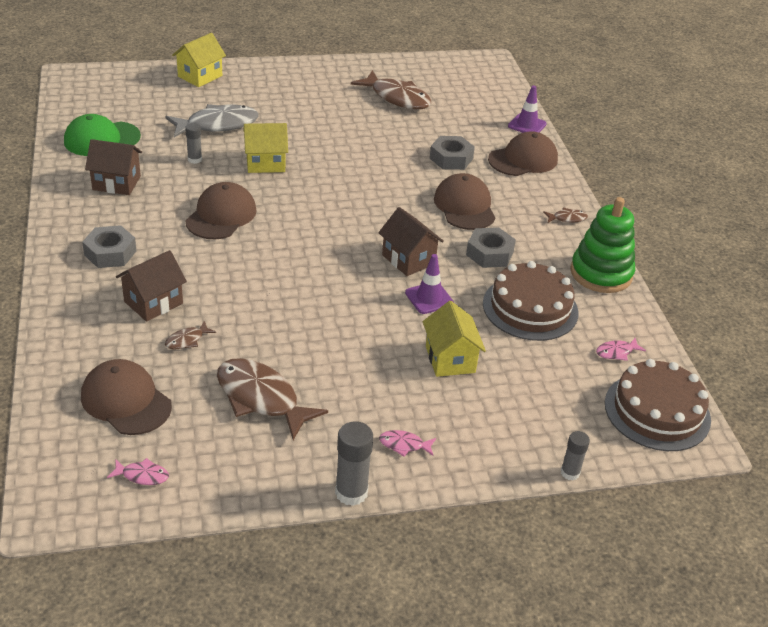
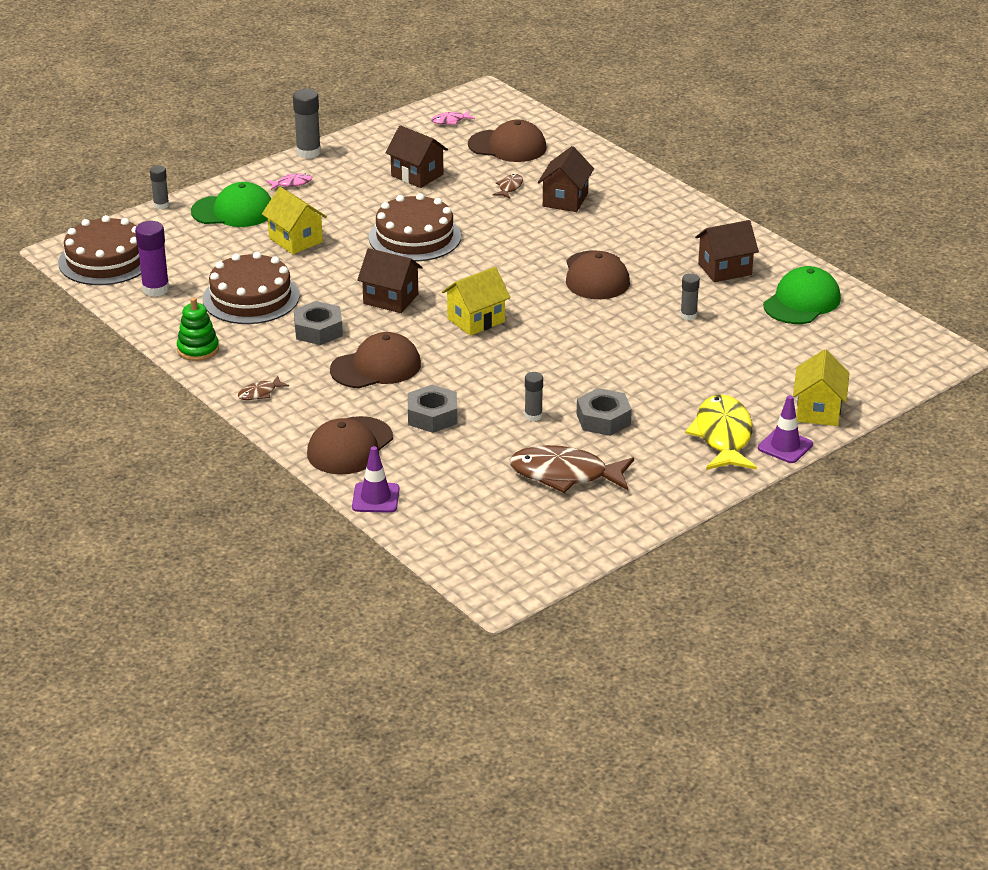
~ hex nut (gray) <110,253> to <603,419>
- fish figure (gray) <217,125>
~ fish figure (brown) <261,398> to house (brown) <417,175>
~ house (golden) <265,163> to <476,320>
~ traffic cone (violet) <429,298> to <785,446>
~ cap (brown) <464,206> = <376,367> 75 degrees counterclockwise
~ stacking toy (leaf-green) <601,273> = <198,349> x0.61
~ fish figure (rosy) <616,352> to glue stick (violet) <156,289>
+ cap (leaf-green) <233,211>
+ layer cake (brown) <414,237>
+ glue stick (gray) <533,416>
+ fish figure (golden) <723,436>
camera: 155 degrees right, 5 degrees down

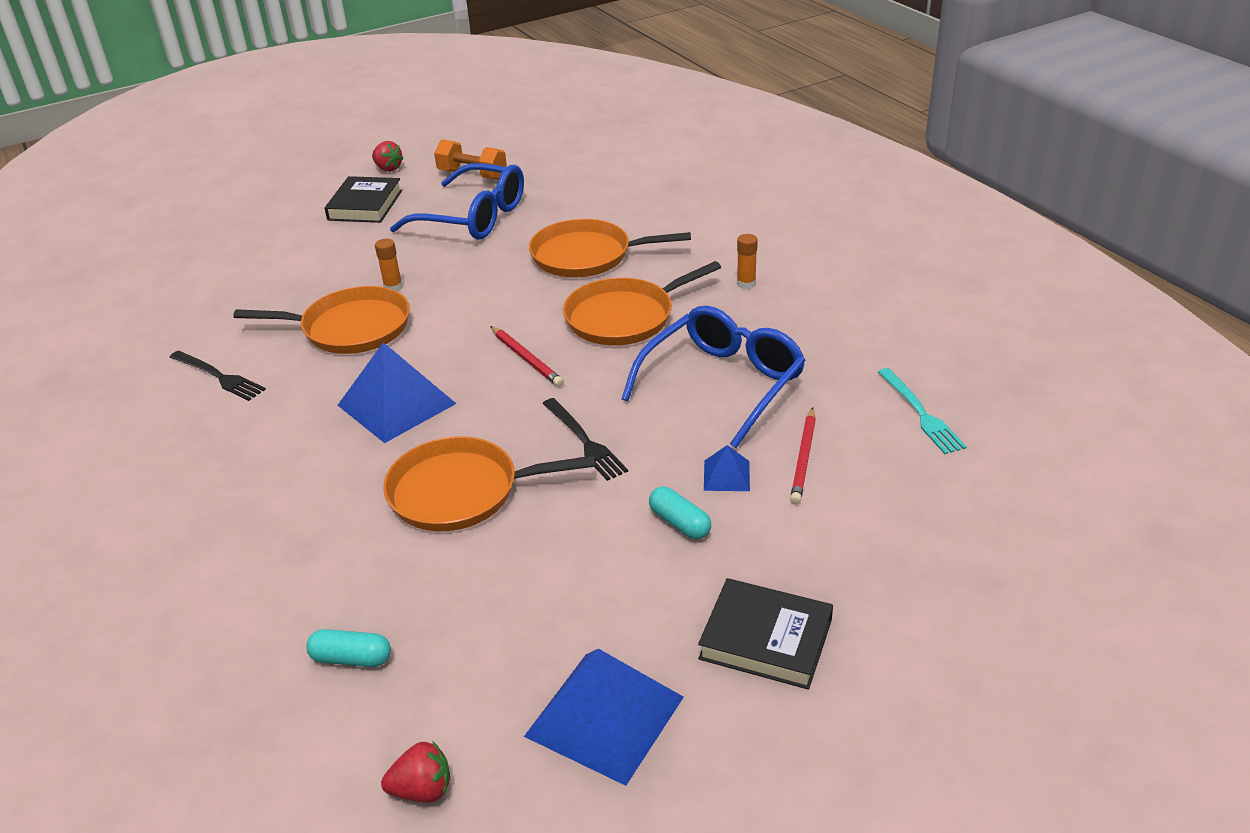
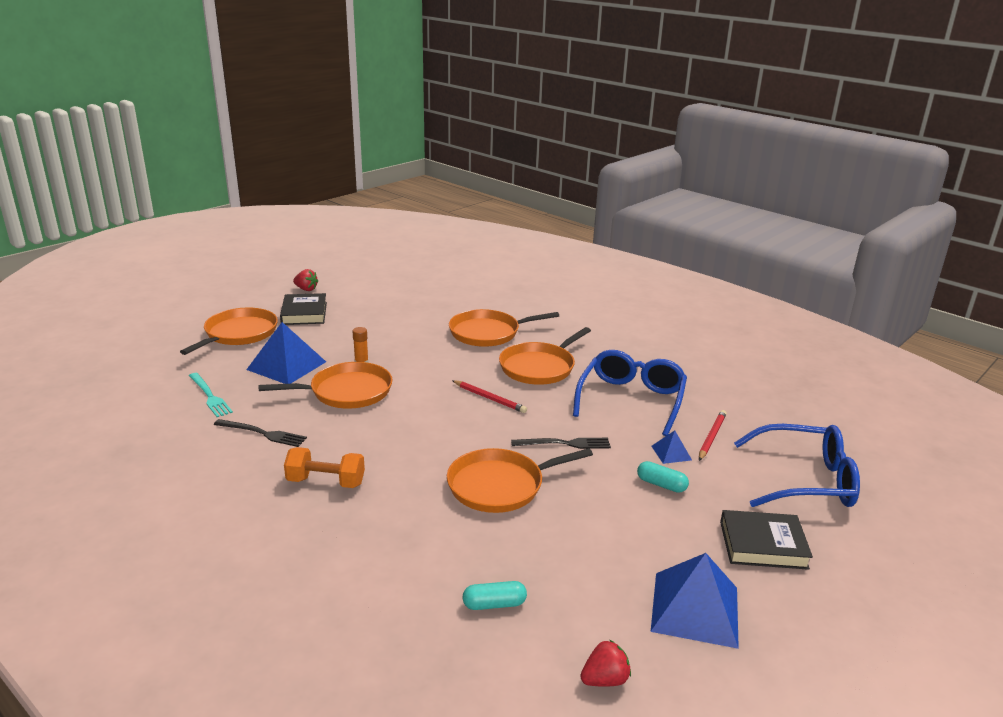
~ solid pyramid (royal blue) <397,404> to <287,365>
~ eyeglasses (royal blue) <473,217> to <805,480>
~ hand weight (bright orange) <472,175> to <326,482>
~ dinner fork (black) <584,441> = <564,444> 45 degrees counterclockwise
- glue stick (bright orange) <746,284>
~ wooden pencil (scarlet) <803,458> = <711,437> 150 degrees counterclockwise
~ dinner fork (turquoise) <920,413> to <209,396>
+ pan (bright orange) <239,334>
camera: 20 degrees left, 10 degrees down

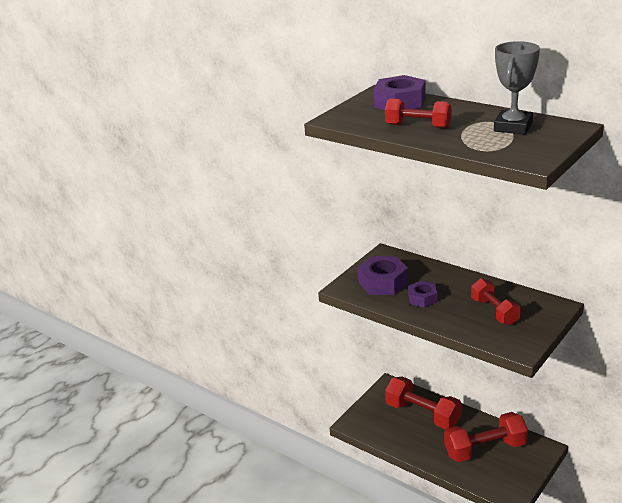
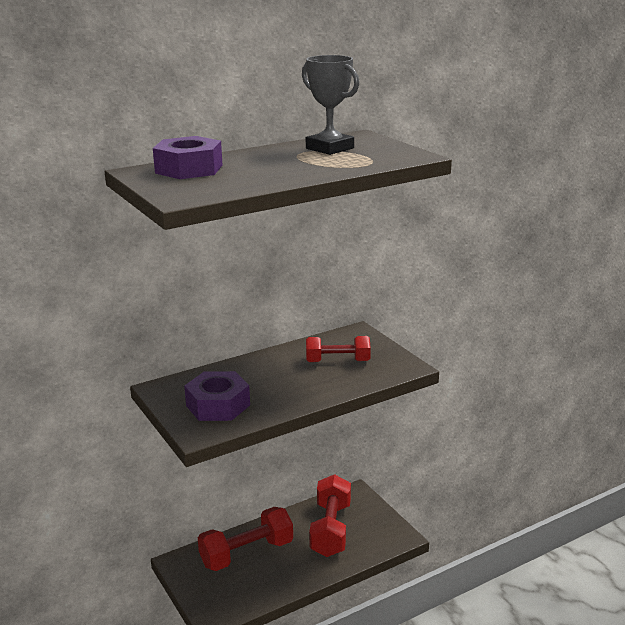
- hand weight (scarlet) <418,126>
- hex nut (violet) <422,298>
camera: 70 degrees left, 5 degrees down

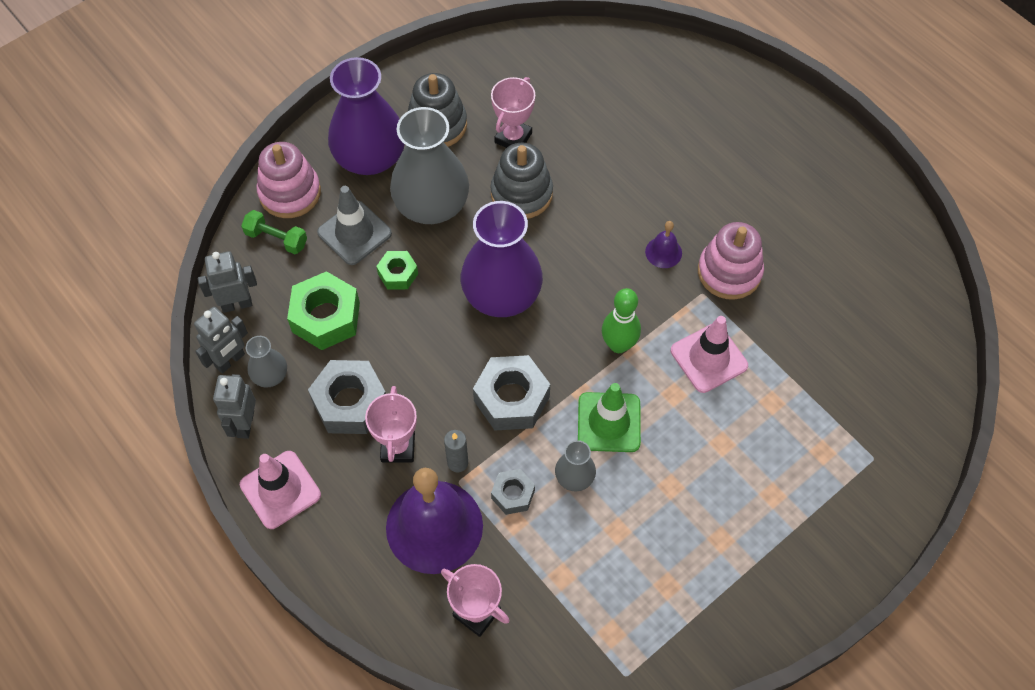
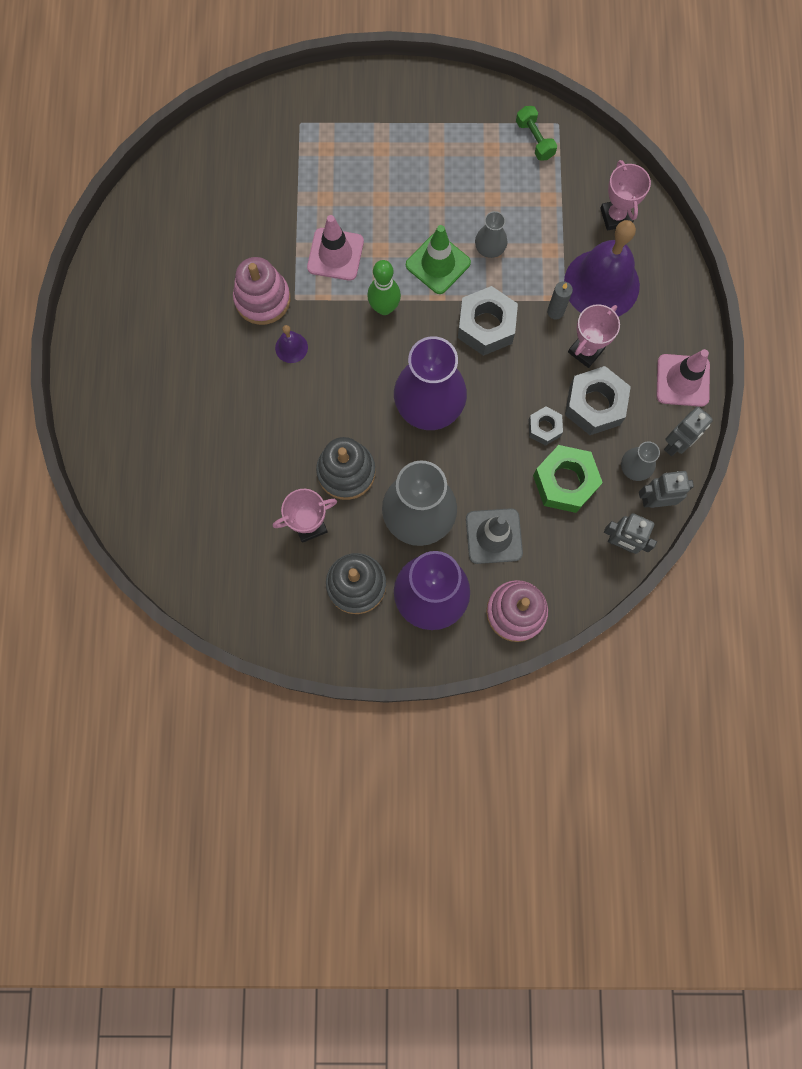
~ hand weight (leaf-green) <276,239> to <534,140>
- hex nut (leaf-green) <398,274>
~ hex nut (gray) <513,494> to <544,428>
camera: 140 degrees left, 15 degrees up

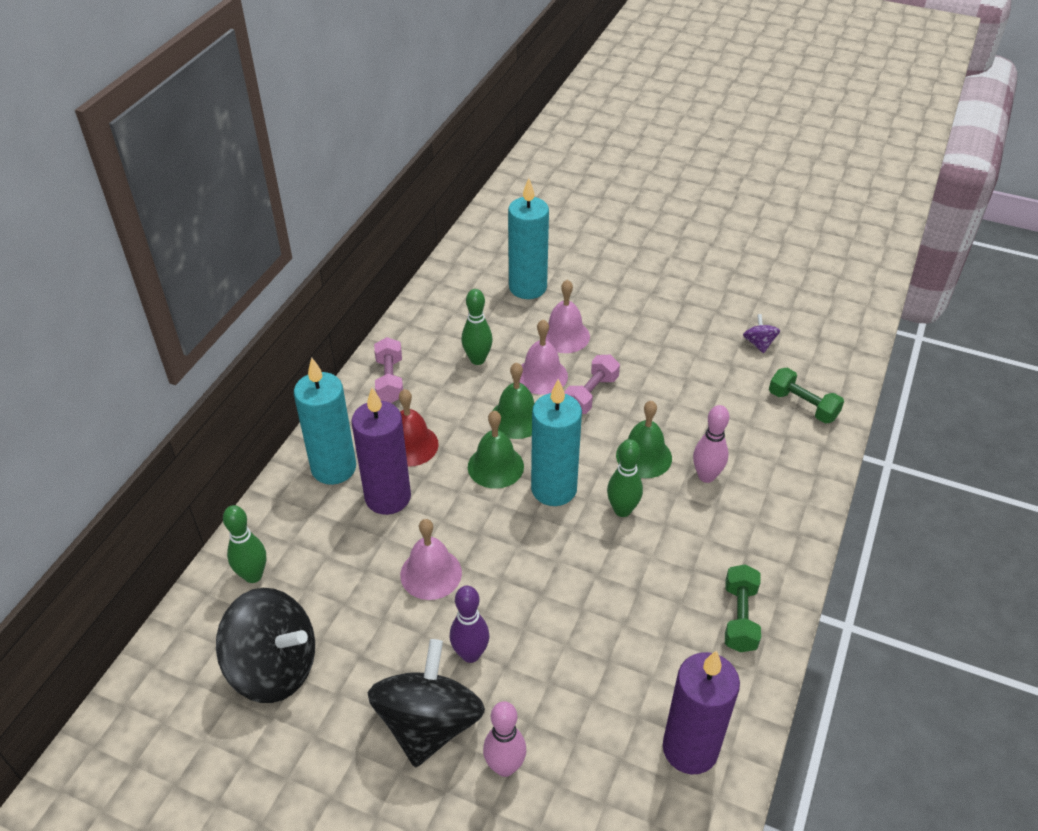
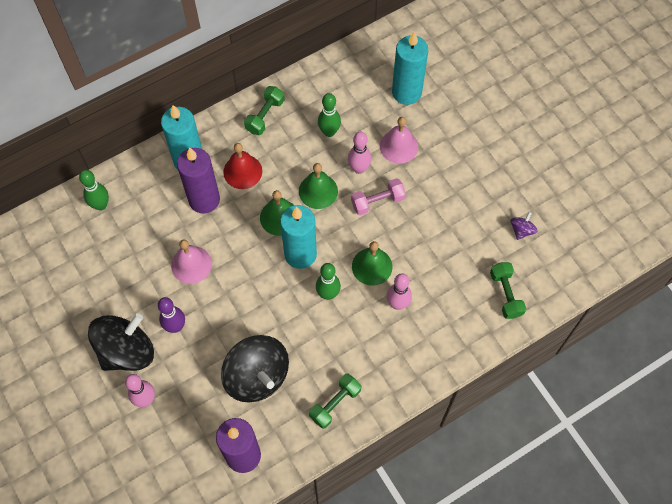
~ whirligig (black) <274,667> to <257,376>
~ hand weight (rosy) <390,380> to hand weight (leaf-green) <265,116>
~ bell (rosy) <541,376> to bowling pin (rosy) <359,168>
camera: 35 degrees right, 20 degrees up

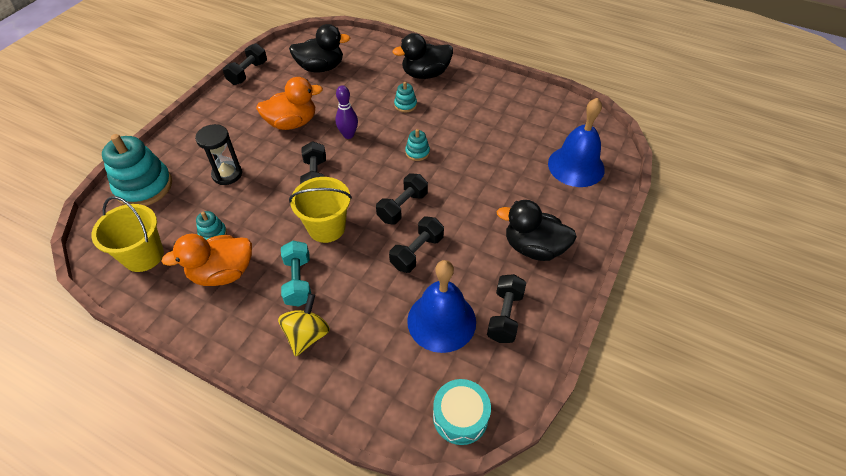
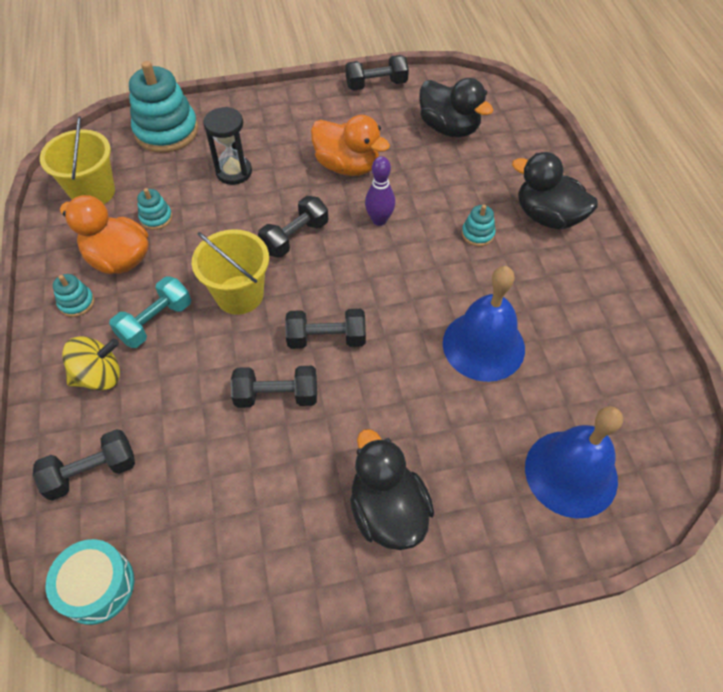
~ stacking toy (turquoise) <417,152> to <77,303>
~ bell (royal blue) <441,321> to <483,345>
~ hand weight (black) <505,315> to <92,472>
camera: 50 degrees right, 5 degrees up

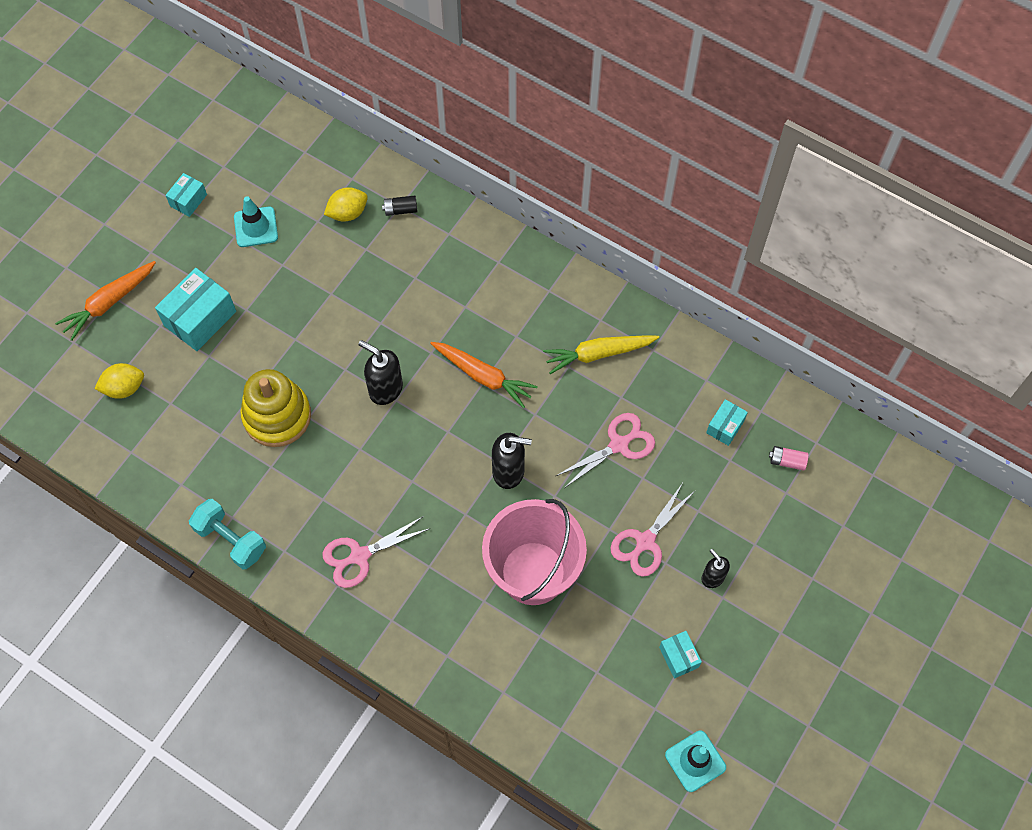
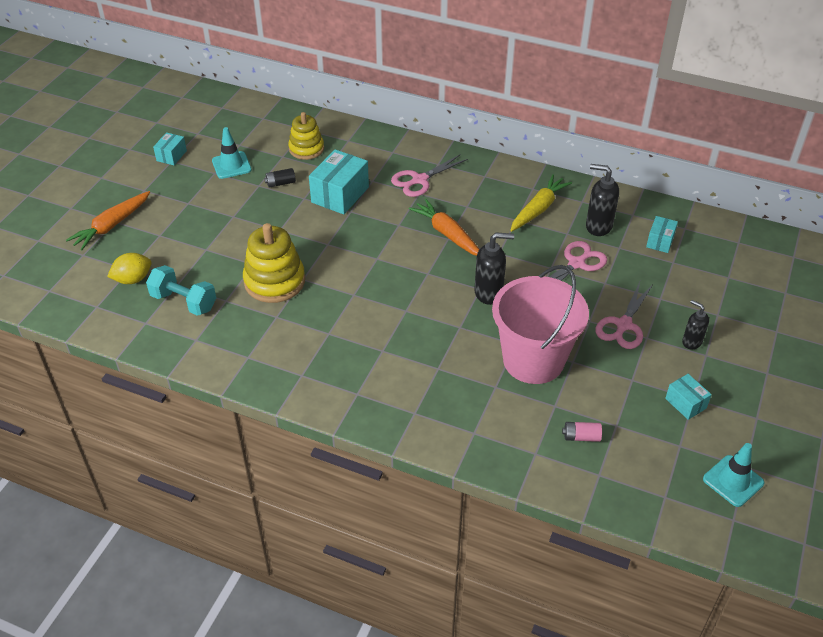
~ box (turquoise) <200,318> to <340,195>
~ hand weight (turquoise) <231,540> to <184,302>
~ shears (rosy) <359,556> to <419,180>
~ lemon (golden) <347,213> to stacking toy (golden) <306,149>
~ soap dispenser (black) <385,389> to <598,226>
~ battery (black) <400,210> to <280,183>
~ toy carrot (bright orange) <483,376> = <447,234> 150 degrees counterclockwise
~ toy carrot (golden) <598,354> = <538,209> 150 degrees clockwise
~ battery (rosy) <787,461> to <581,437>
camera: 10 degrees left, 20 degrees down

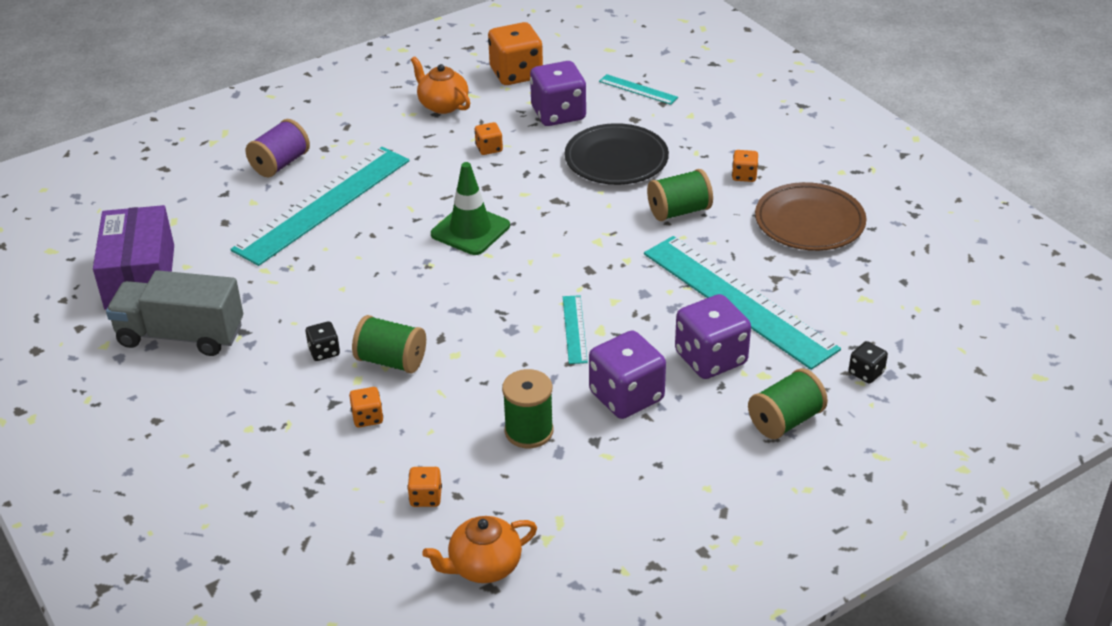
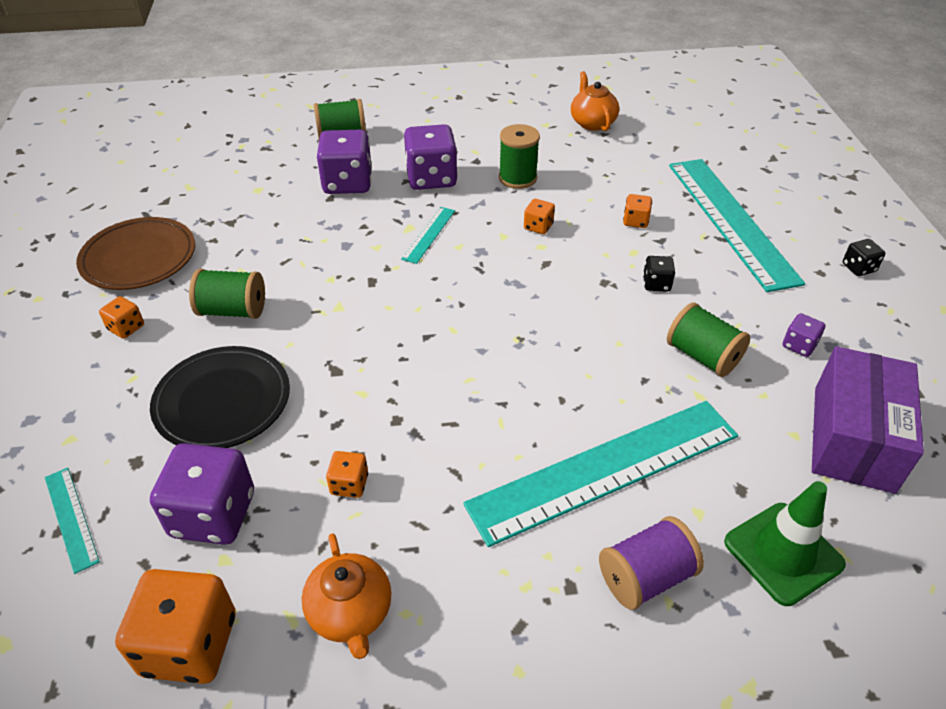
~ lorry (gray) <181,335> to die (violet) <799,345>
~ spool (leaf-green) <391,361> to <702,356>
~ die (bright orange) <426,497> to <538,227>
~ teapot (bright orange) <483,566> = <592,123> 105 degrees counterclockwise
~ traffic cone (leaf-green) <470,230> to <783,553>
~ ruler (turquoise) <738,300> to <731,220>
~ die (black) <866,373> to <858,268>
camera: 155 degrees left, 5 degrees up

